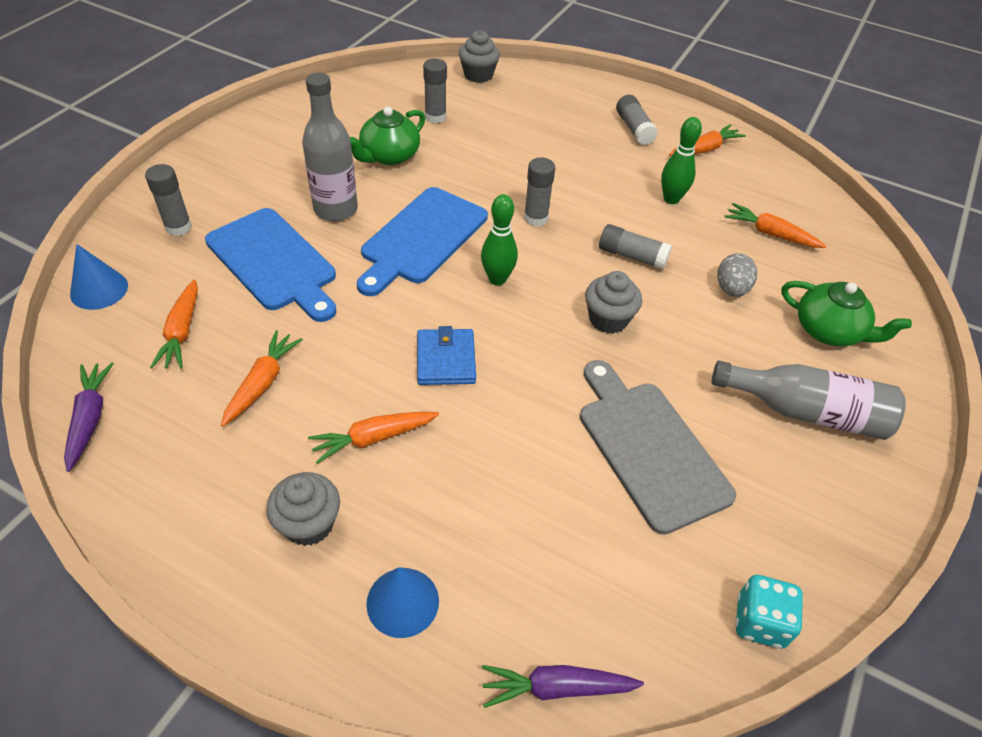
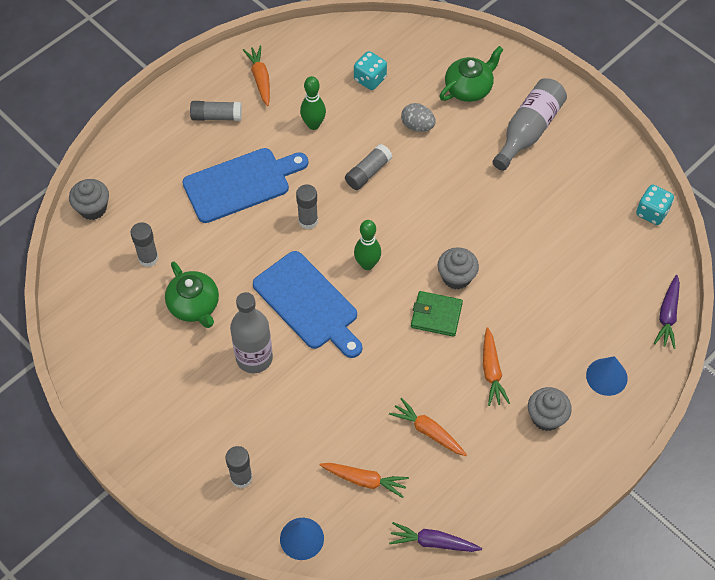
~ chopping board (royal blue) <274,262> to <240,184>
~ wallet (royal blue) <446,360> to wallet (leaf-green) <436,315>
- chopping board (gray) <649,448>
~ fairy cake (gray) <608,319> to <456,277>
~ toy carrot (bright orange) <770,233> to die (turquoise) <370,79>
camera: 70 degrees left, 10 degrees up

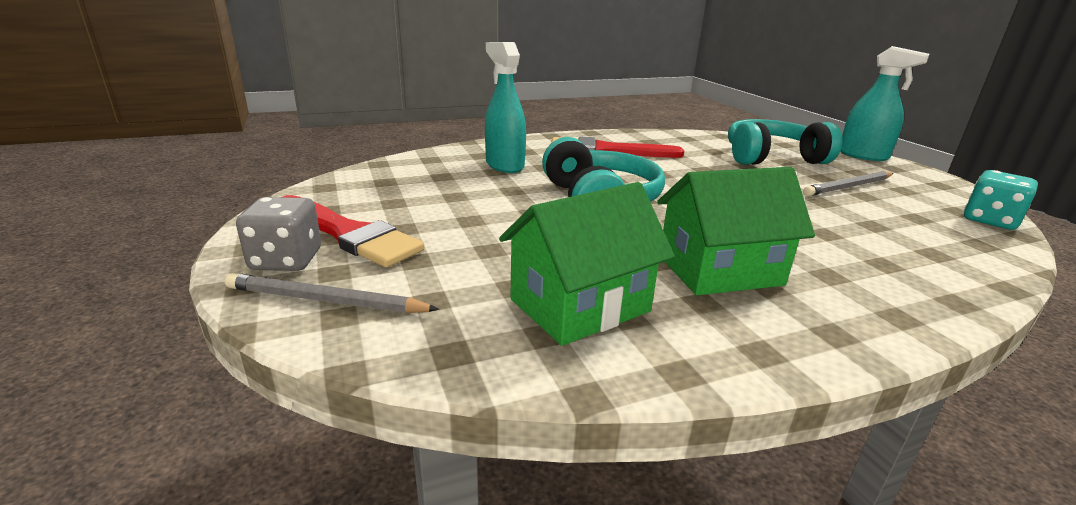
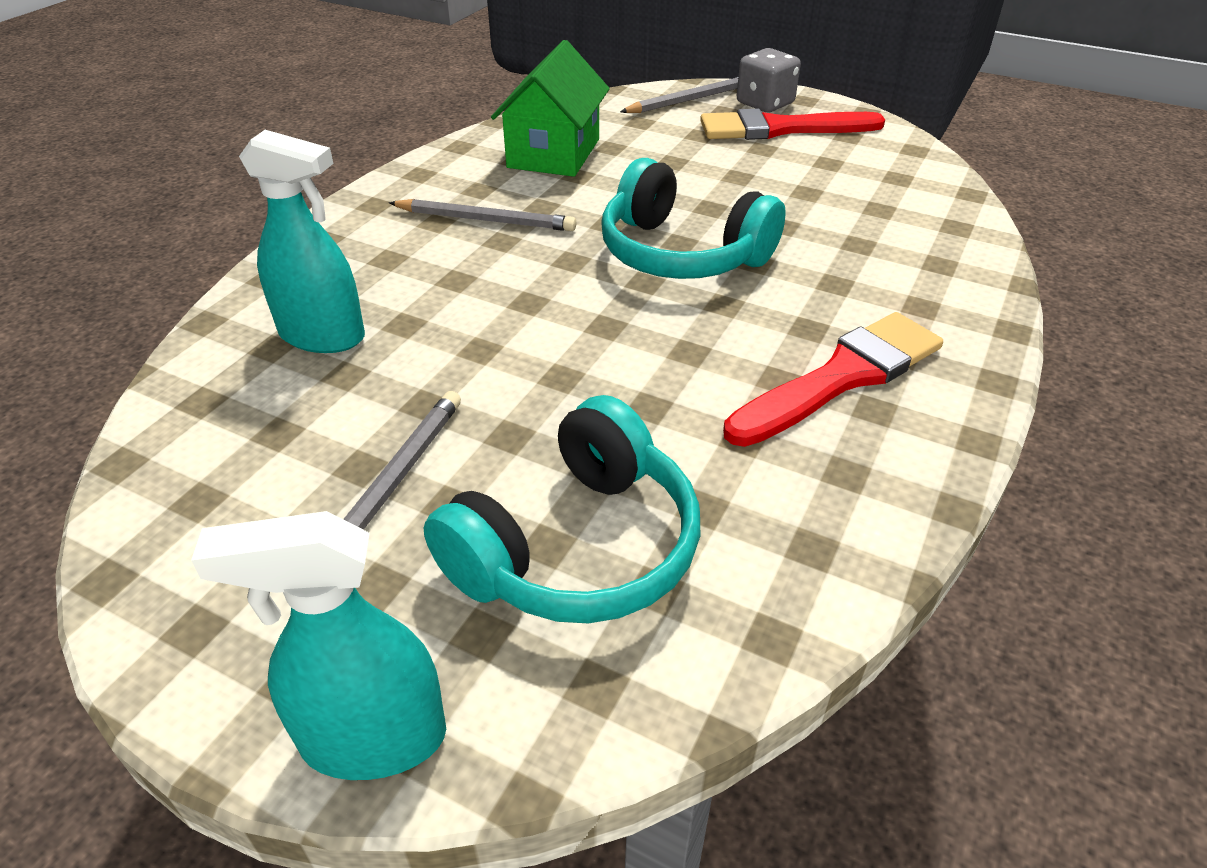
~ sprayer (turquoise) <504,165> to <322,336>
~ house (leaf-green) <719,270> to wooden pencil (gray) <485,220>
- die (turquoise) <989,220>
camera: 140 degrees right, 15 degrees up

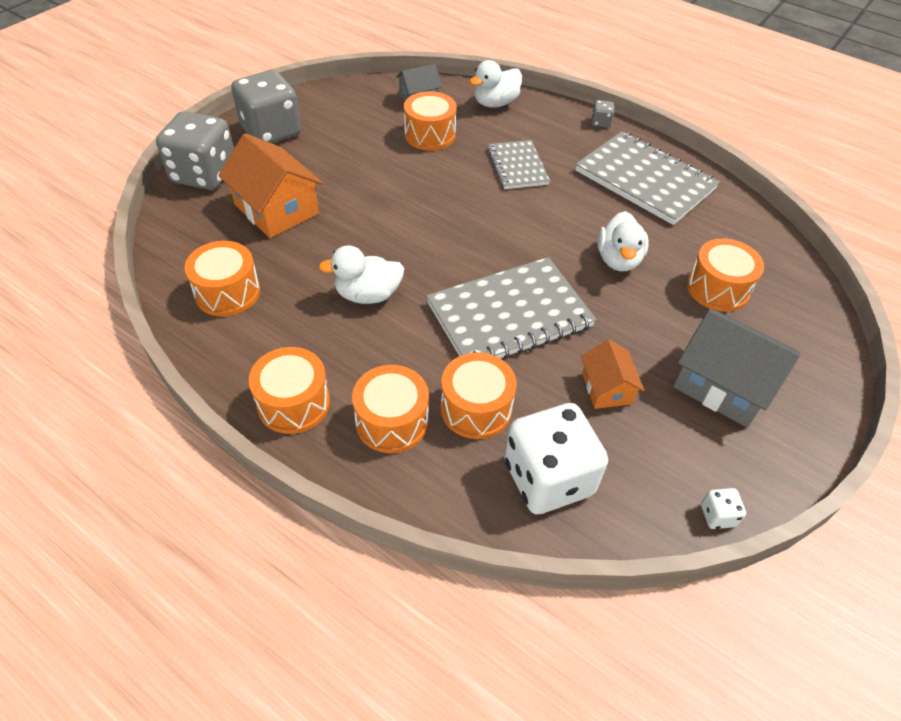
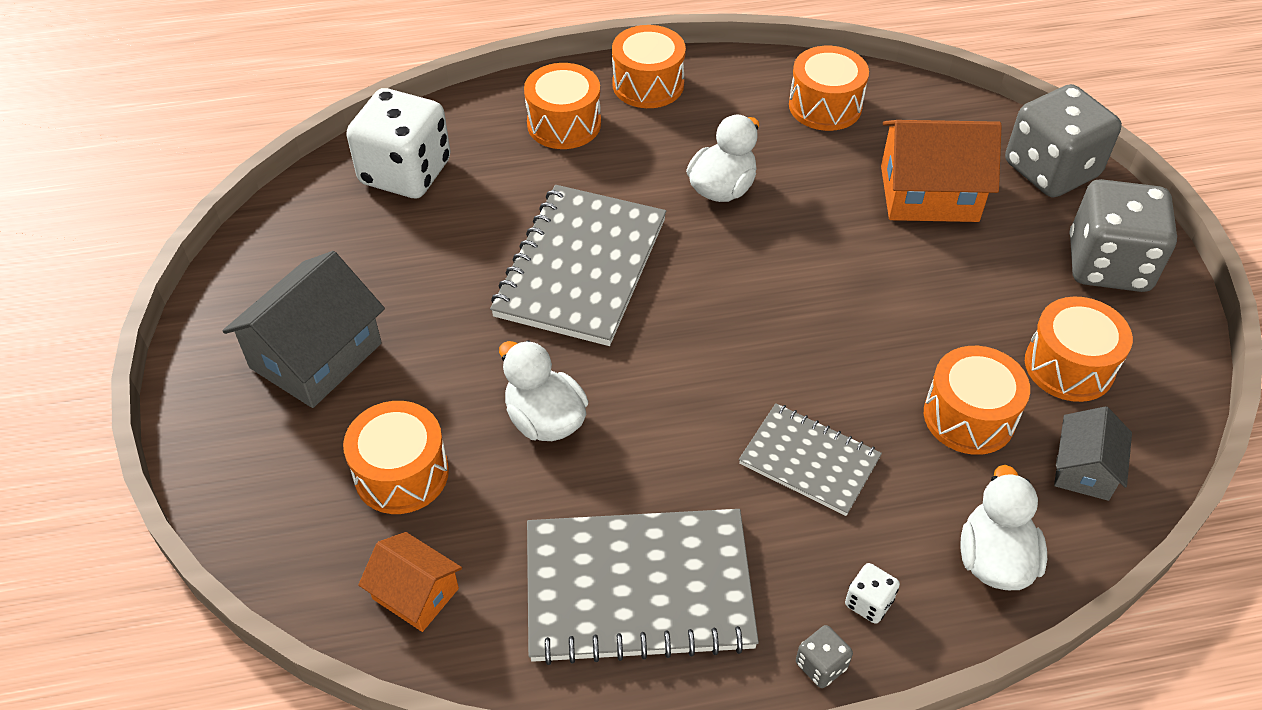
~ snare drum (bright orange) <476,408> to <1069,366>
~ house (bright orange) <606,388> to <415,593>
~ house (gray) <723,385> = <316,355> 45 degrees counterclockwise
~ die (pure white) <717,515> to <868,602>
camera: 135 degrees right, 0 degrees up

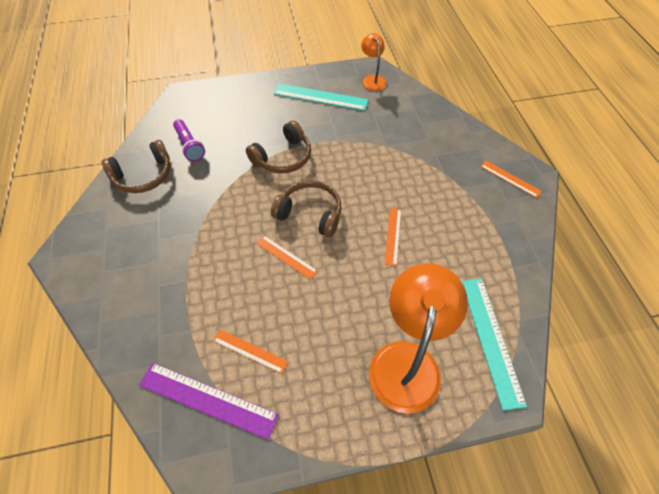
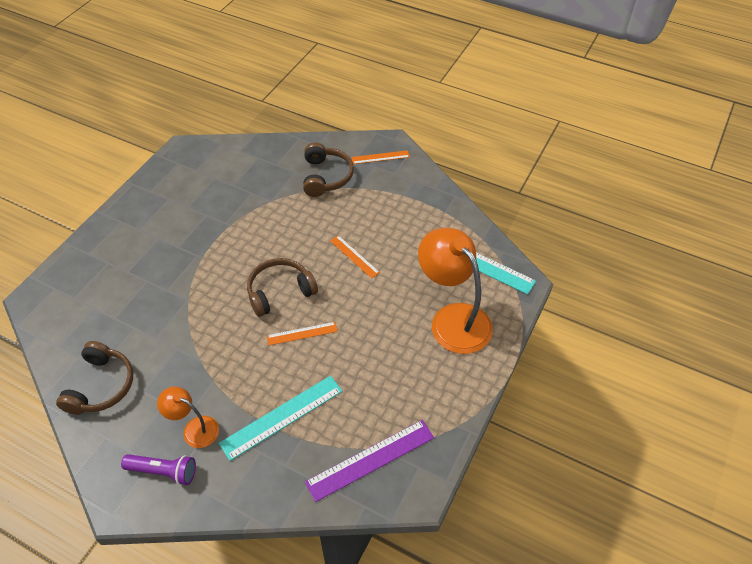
~ pocket torch (violet) <189,146> to <163,471>
- ruler (bright orange) <250,350>
~ headphones (brown) <283,157> to <326,177>
~ ruler (turquoise) <320,97> to <282,416>
~ lamp (bright orange) <372,79> to <194,428>
camera: 50 degrees left, 5 degrees down

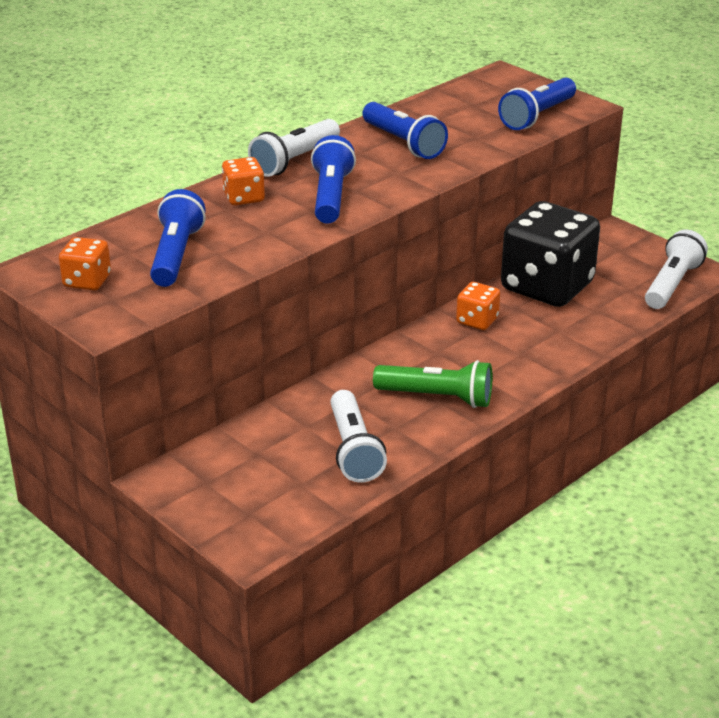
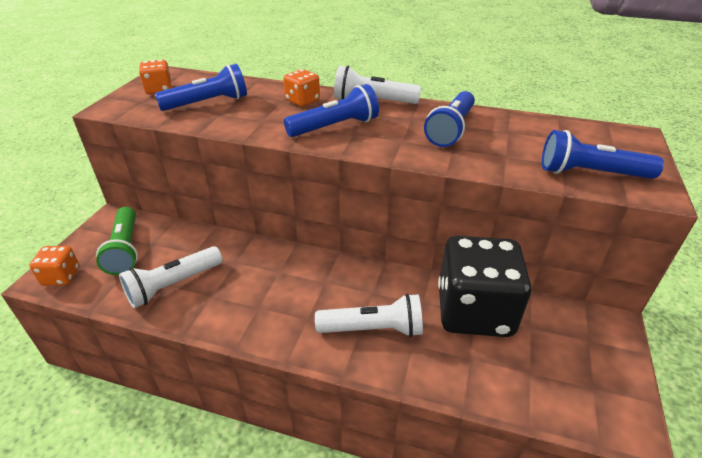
~ pocket torch (leaf-green) <437,397> to <125,249>
~ die (bright orange) <477,321> to <61,276>
~ pocket torch (pure white) <672,284> to <373,329>
camera: 60 degrees right, 5 degrees up

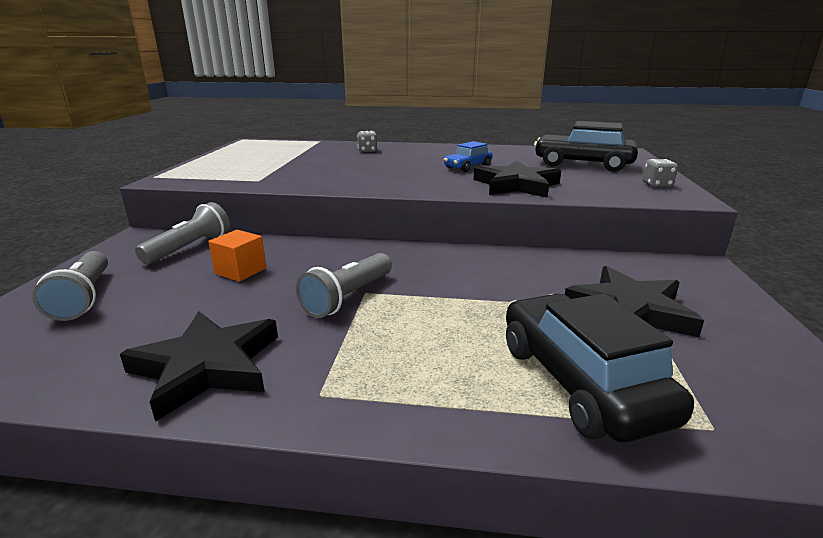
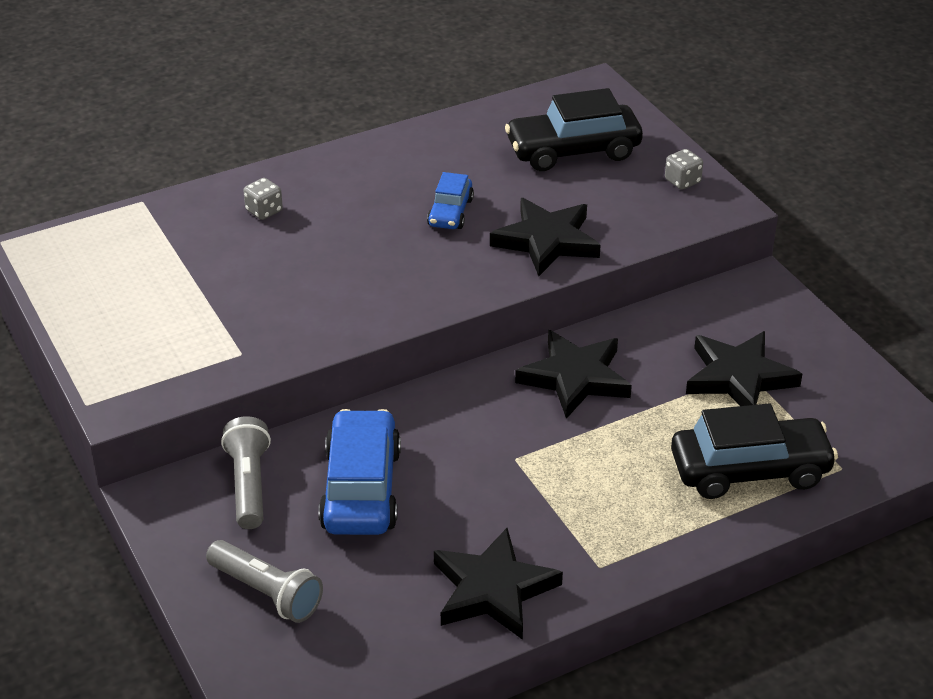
~ block (bright orange) <241,271> to automobile (royal blue) <361,489>
- pocket torch (gray) <348,297>
~ automobile (black) <579,382> = <750,470> 135 degrees clockwise
+ star shape (black) <575,378>
camera: 35 degrees left, 15 degrees up

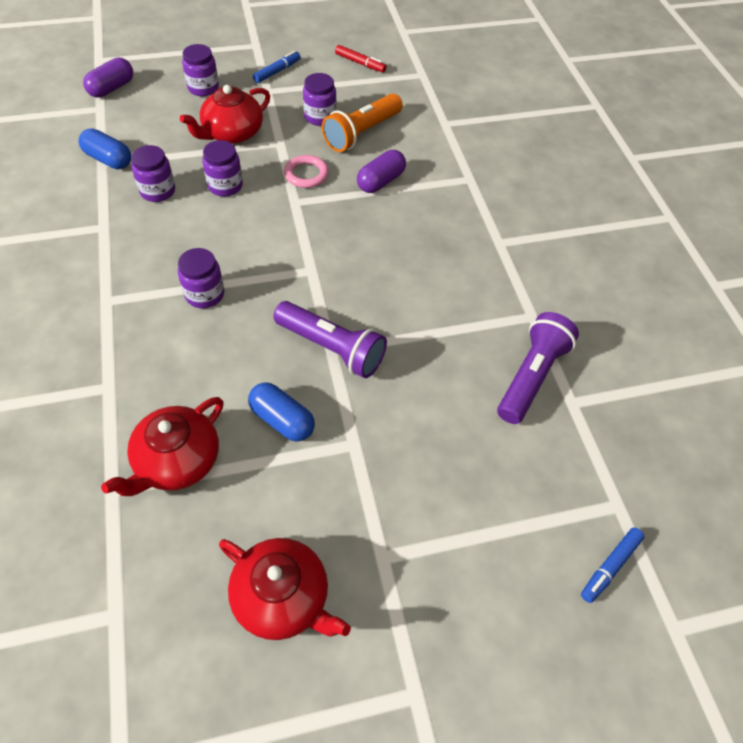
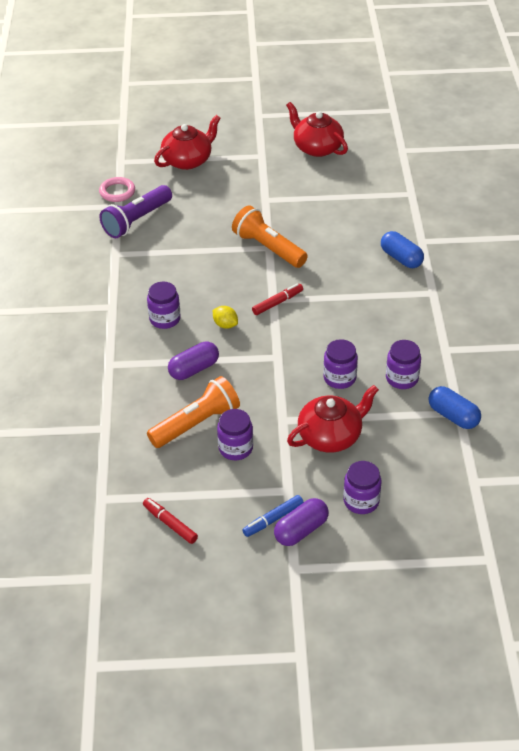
~ pill shape (violet) <112,88> to <301,530>
~ teapot (scarlet) <177,461> to <188,160>
~ preserve jar (violet) <205,294> to <165,319>
~ pill shape (royal blue) <282,420> to <401,258>
~ pocket torch (violet) <331,348> to pocket torch (bright orange) <268,248>
~ hoop (rosy) <306,174> to <117,192>
- felt pen (royal blue) <610,566>
+ lemon (golden) <225,325>
+ felt pen (scarlet) <277,303>
camera: 165 degrees left, 10 degrees down

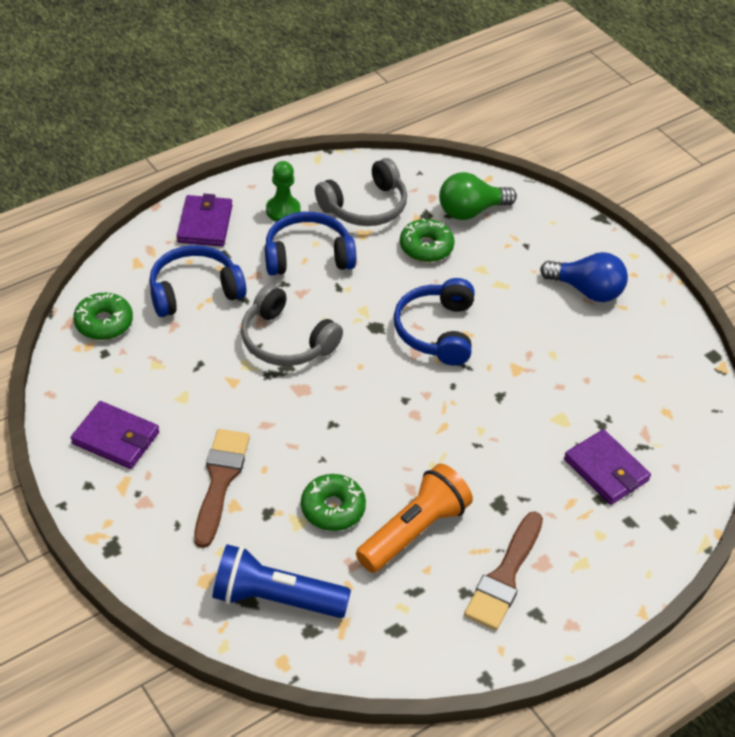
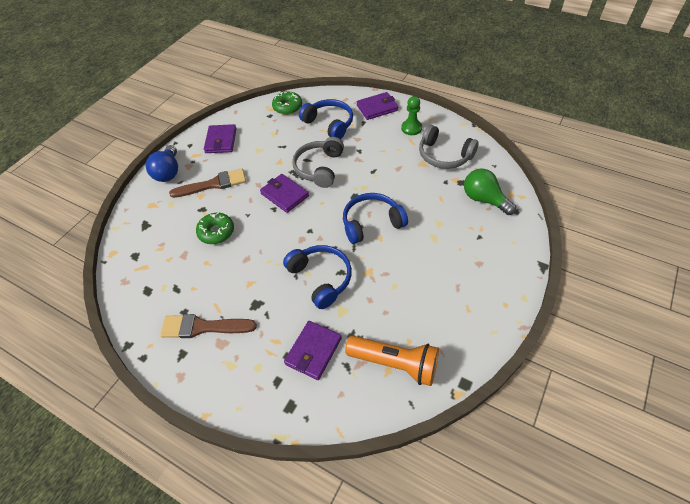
- pocket torch (royal blue) <275,598>
~ headphones (royal blue) <308,255> to <321,278>
~ pocket torch (bright orange) <414,531> to <395,364>
- doughnut (leaf-green) <426,247>
~ bulb (royal blue) <586,290> to <168,172>
+ wallet (violet) <284,195>
camera: 70 degrees right, 5 degrees up

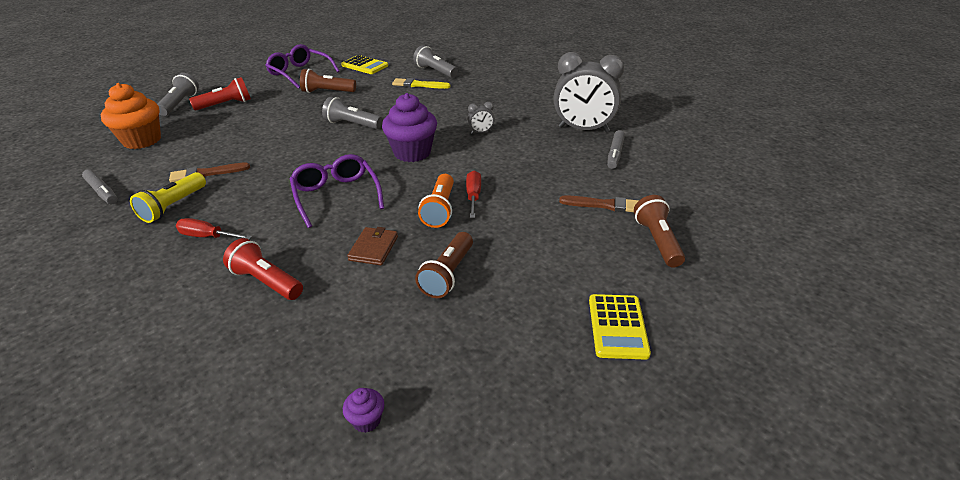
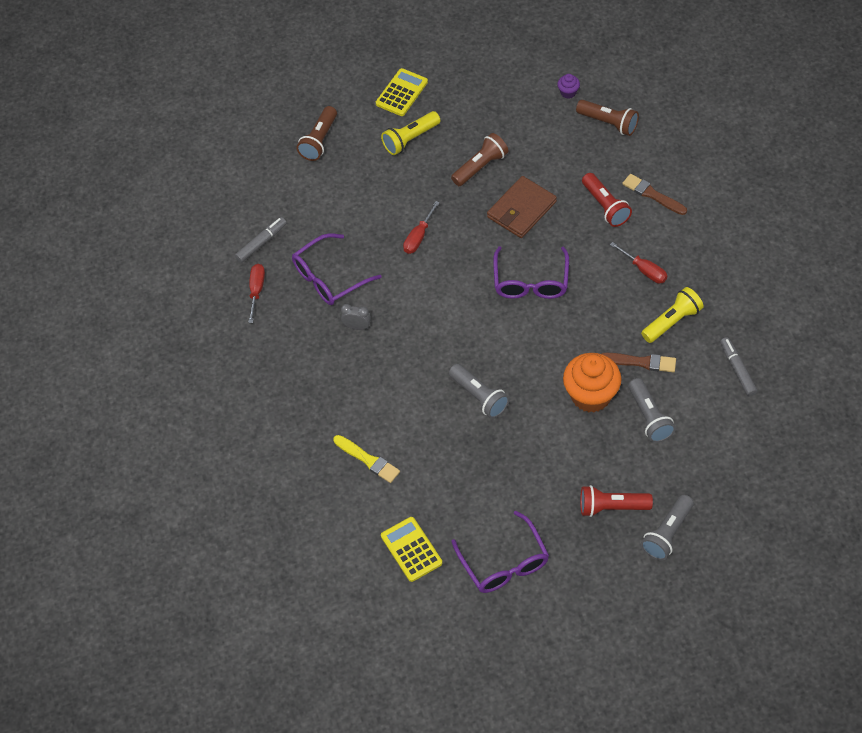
~ fairy cake (bright orange) <142,140> to <591,395>
~ pocket torch (brown) <327,92> to <609,123>
~ wallet (brown) <373,248> = <521,209> x1.56
- fairy cake (violet) <412,152>
~ pocket torch (gray) <435,71> to <649,417>
- pocket torch (bright orange) <440,209>
~ clock (gray) <583,129> to flat screwdriver (scarlet) <256,291>
~ brush (brown) <605,205> to <652,194>
+ eyeglasses (violet) <330,277>
+ pocket torch (golden) <410,139>
camera: 150 degrees left, 20 degrees up

